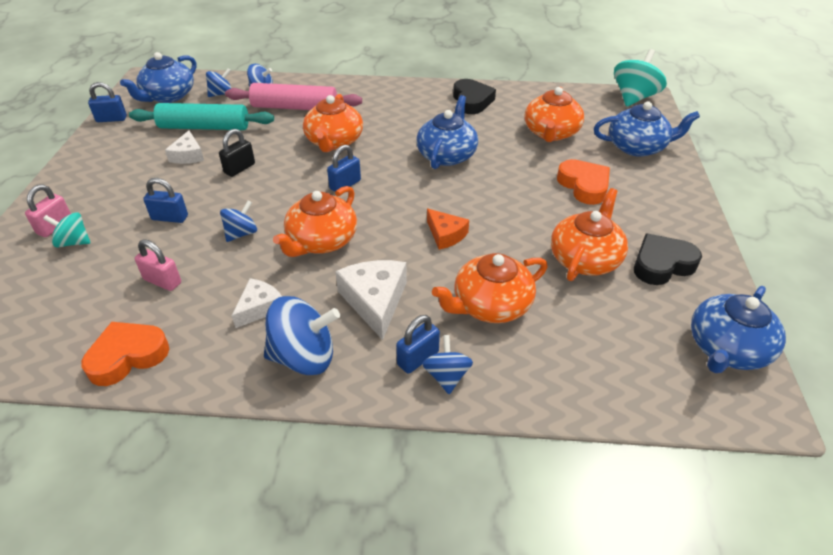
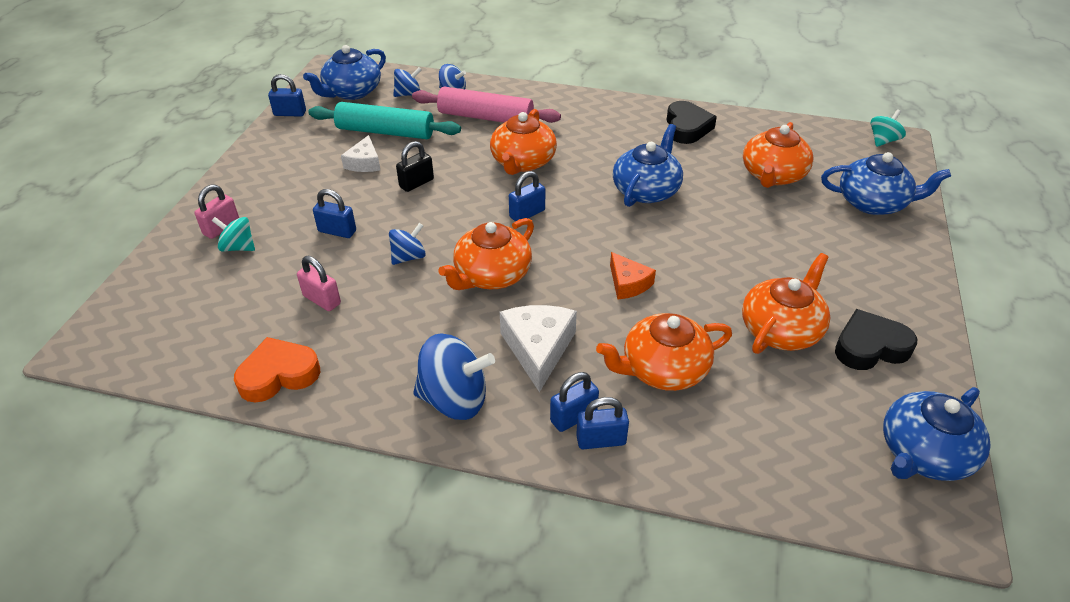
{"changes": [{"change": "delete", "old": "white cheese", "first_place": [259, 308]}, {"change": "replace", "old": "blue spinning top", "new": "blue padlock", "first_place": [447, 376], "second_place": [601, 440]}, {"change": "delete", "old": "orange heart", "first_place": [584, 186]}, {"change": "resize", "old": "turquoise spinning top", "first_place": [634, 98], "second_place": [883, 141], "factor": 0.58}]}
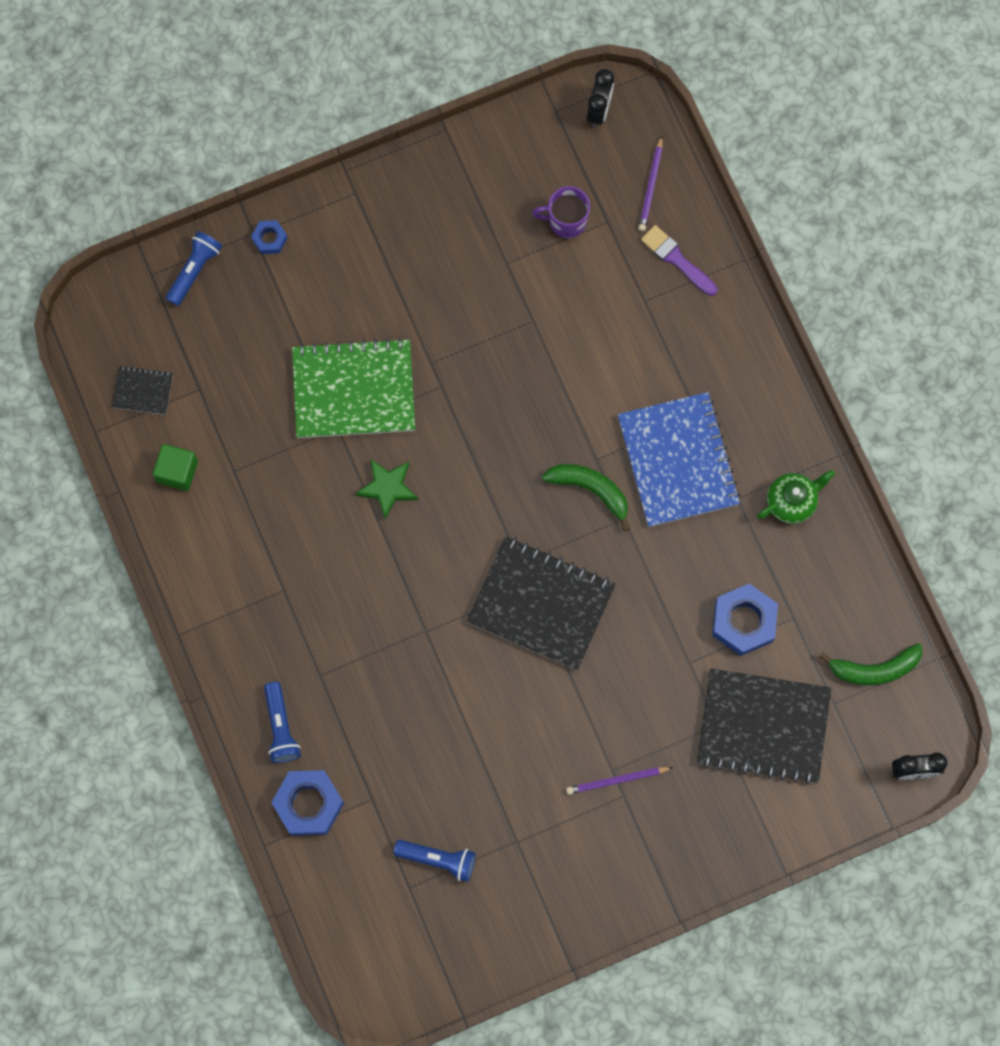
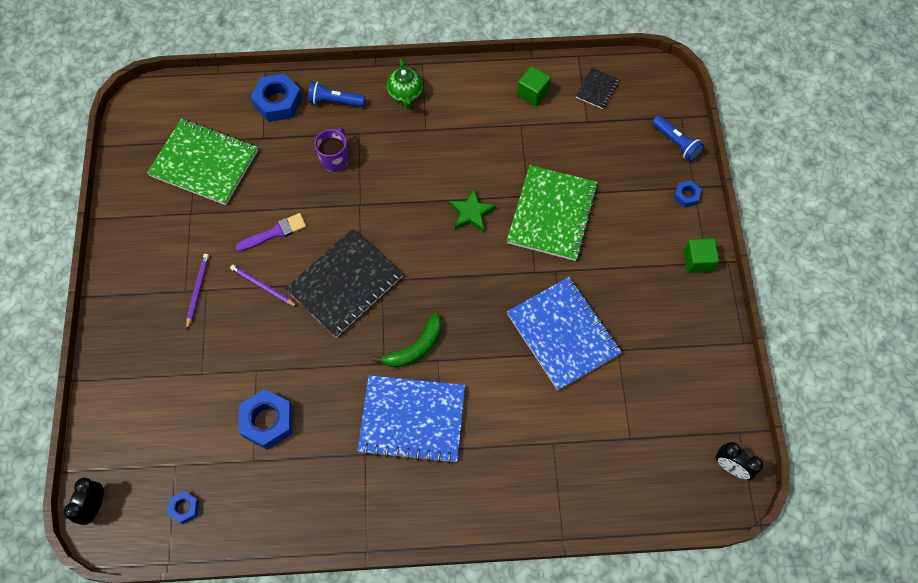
{"changes": [{"change": "replace", "old": "blue flashlight", "new": "green notebook", "first_place": [438, 859], "second_place": [204, 163]}, {"change": "move", "old": "purple mug", "first_place": [566, 221], "second_place": [335, 159]}, {"change": "move", "old": "purple pencil", "first_place": [651, 186], "second_place": [263, 286]}, {"change": "move", "old": "purple brush", "first_place": [676, 259], "second_place": [275, 232]}, {"change": "delete", "old": "black notebook", "first_place": [763, 726]}, {"change": "move", "old": "green teapot", "first_place": [791, 502], "second_place": [405, 94]}, {"change": "replace", "old": "green banana", "new": "blue nut", "first_place": [874, 669], "second_place": [184, 508]}, {"change": "insert", "new": "blue notebook", "second_place": [563, 334]}, {"change": "insert", "new": "green cube", "second_place": [697, 261]}]}
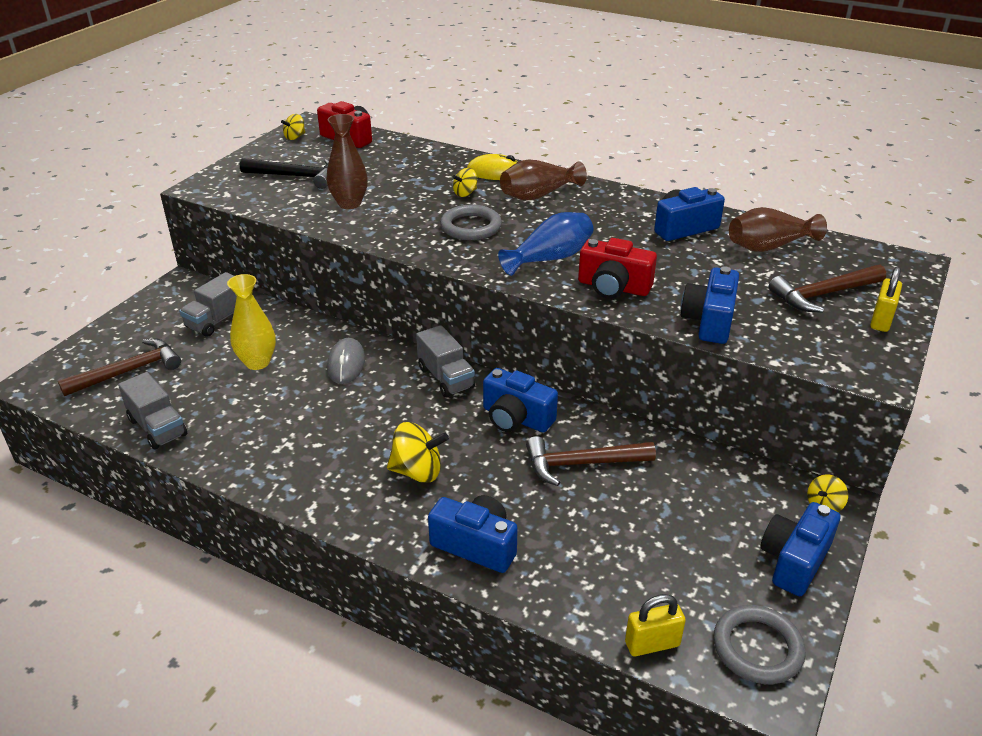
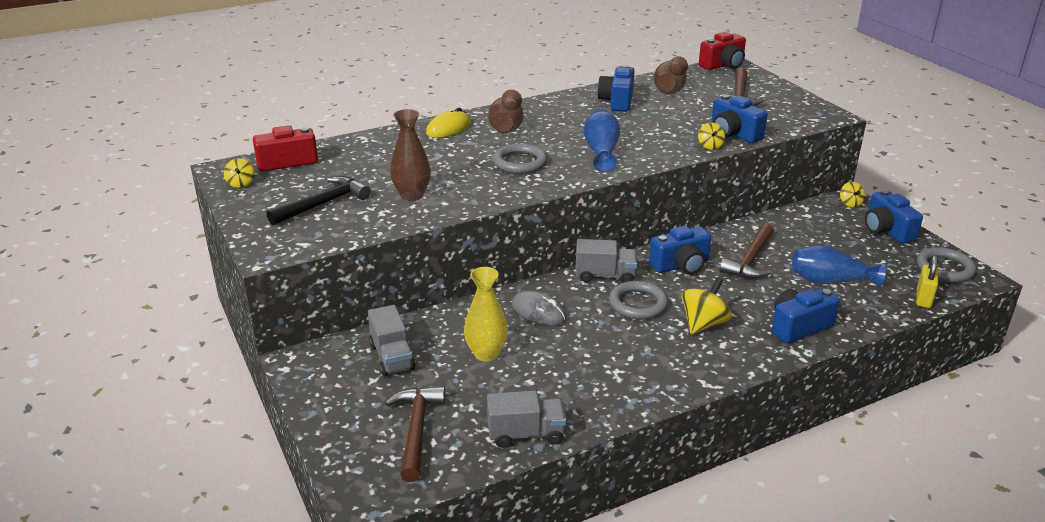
{"changes": [{"change": "move", "old": "yellow spinning top", "first_place": [465, 193], "second_place": [710, 146]}, {"change": "move", "old": "red camera", "first_place": [613, 287], "second_place": [723, 65]}, {"change": "delete", "old": "yellow padlock", "first_place": [881, 320]}, {"change": "insert", "new": "grey ring", "second_place": [638, 304]}, {"change": "insert", "new": "blue vase", "second_place": [830, 281]}]}
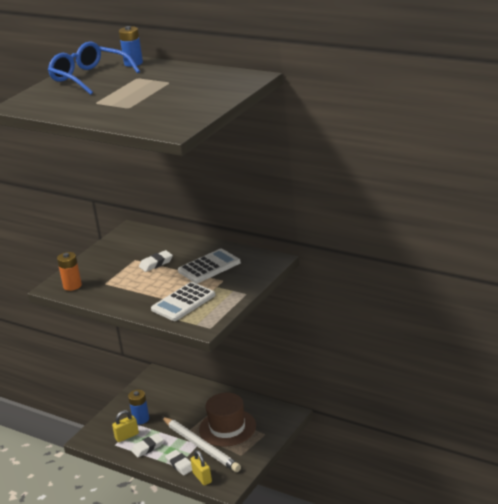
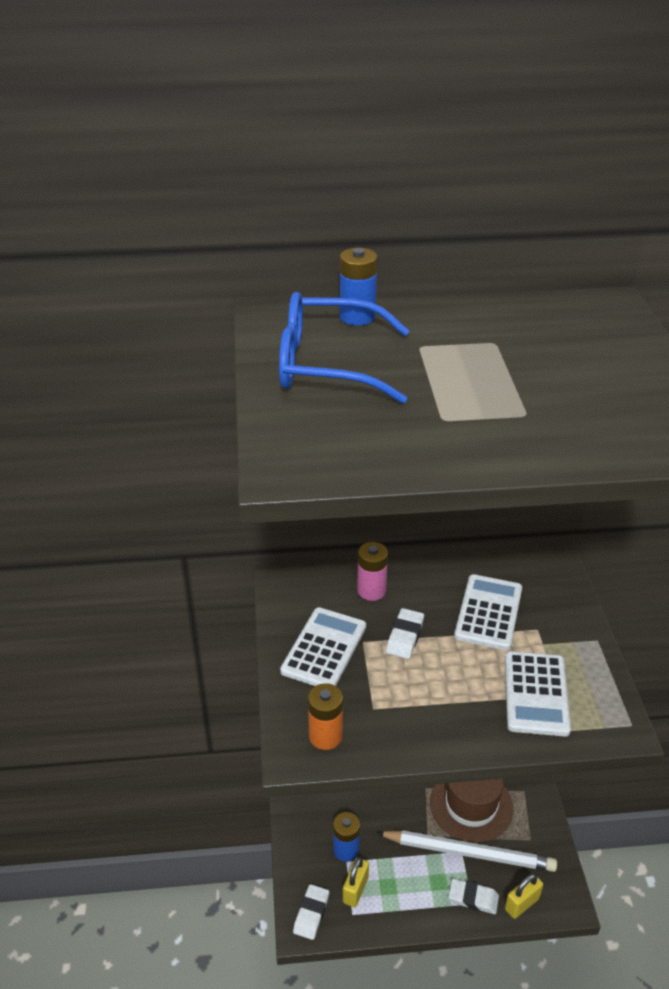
{"changes": [{"change": "move", "old": "white eraser", "first_place": [147, 447], "second_place": [311, 914]}, {"change": "rotate", "old": "yellow padlock", "first_place": [202, 478], "second_place": [522, 904], "degrees": -60}, {"change": "insert", "new": "white calculator", "second_place": [324, 649]}, {"change": "insert", "new": "pink battery", "second_place": [371, 590]}]}
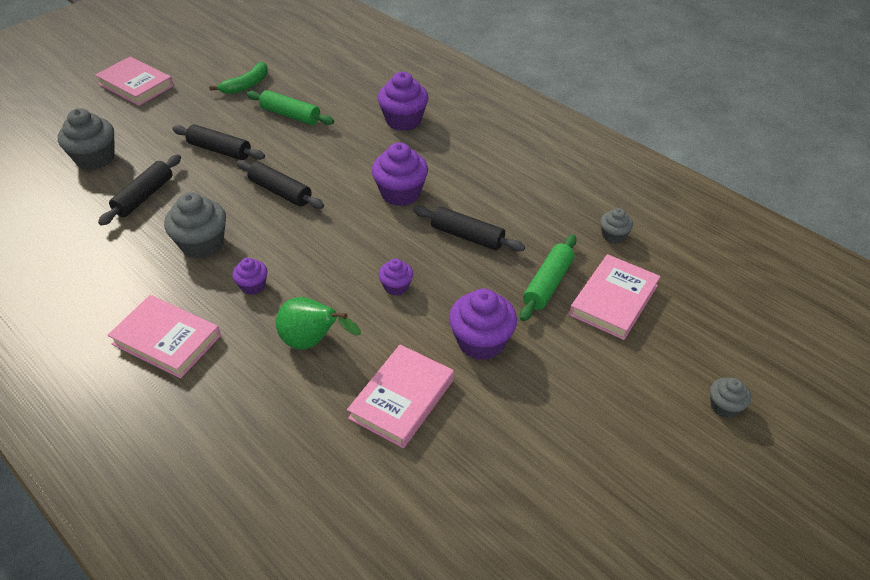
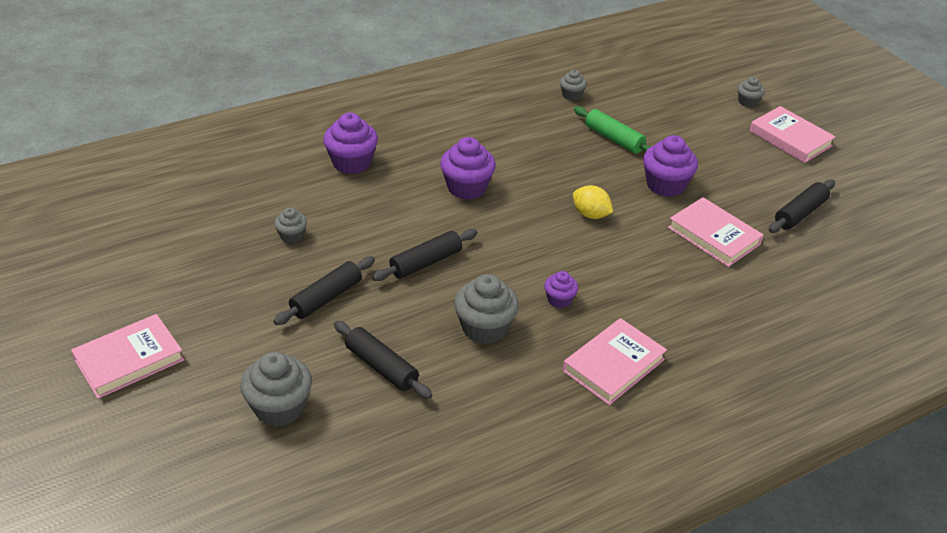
{"changes": [{"change": "delete", "old": "green banana", "first_place": [246, 85]}, {"change": "replace", "old": "green rolling pin", "new": "grey cupcake", "first_place": [290, 115], "second_place": [292, 236]}, {"change": "delete", "old": "green pear", "first_place": [312, 342]}, {"change": "replace", "old": "purple cupcake", "new": "yellow lemon", "first_place": [396, 287], "second_place": [590, 214]}, {"change": "move", "old": "black rolling pin", "first_place": [467, 236], "second_place": [800, 213]}, {"change": "move", "old": "pink book", "first_place": [613, 300], "second_place": [790, 138]}]}
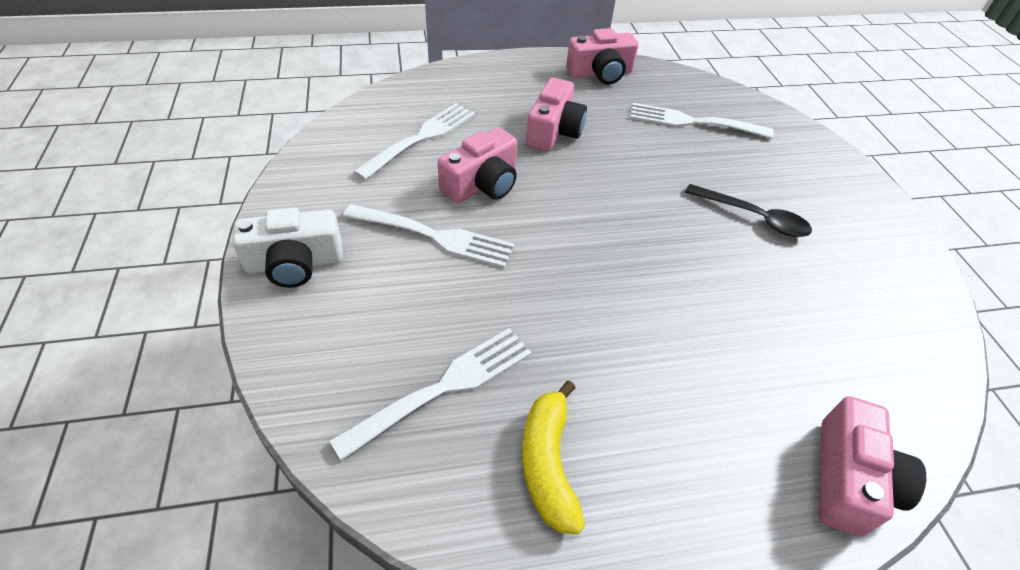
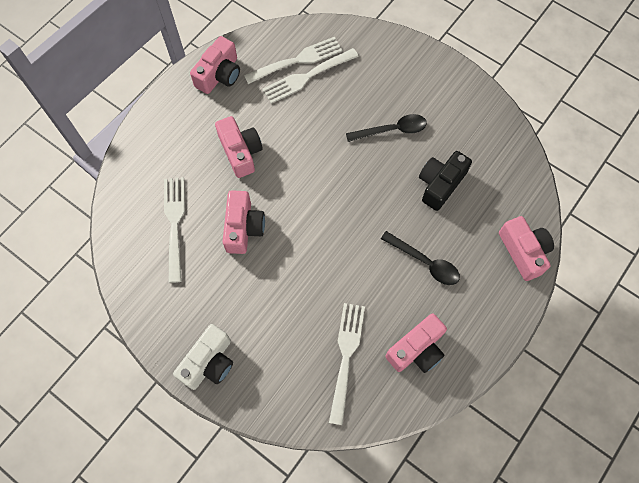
{"changes": [{"change": "move", "old": "white fork", "first_place": [434, 236], "second_place": [297, 60]}, {"change": "replace", "old": "yellow banana", "new": "pink camera", "first_place": [548, 464], "second_place": [417, 349]}, {"change": "insert", "new": "black spoon", "second_place": [425, 262]}, {"change": "insert", "new": "black camera", "second_place": [440, 184]}]}
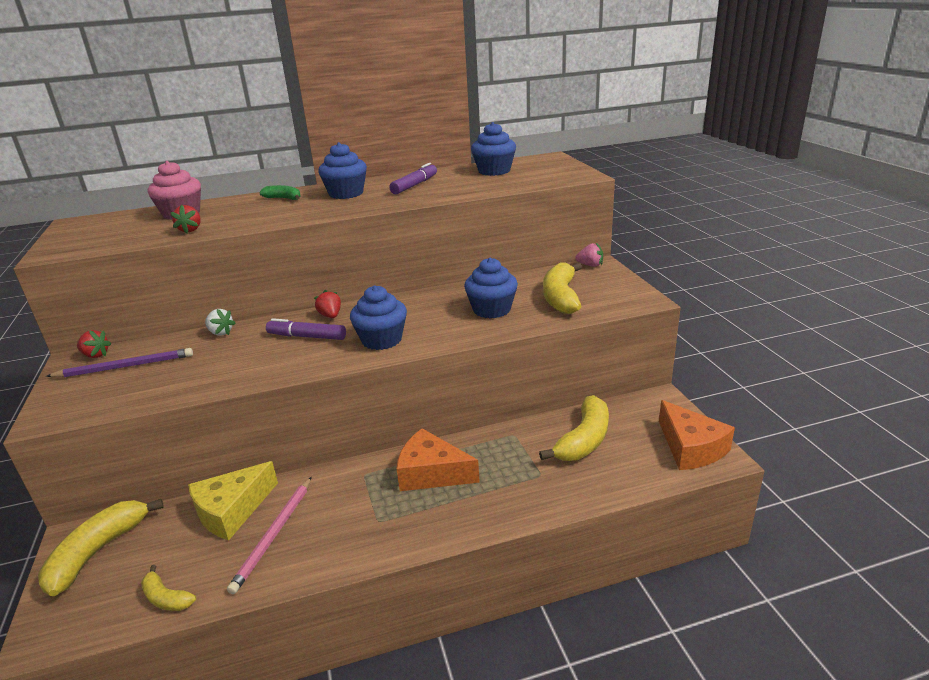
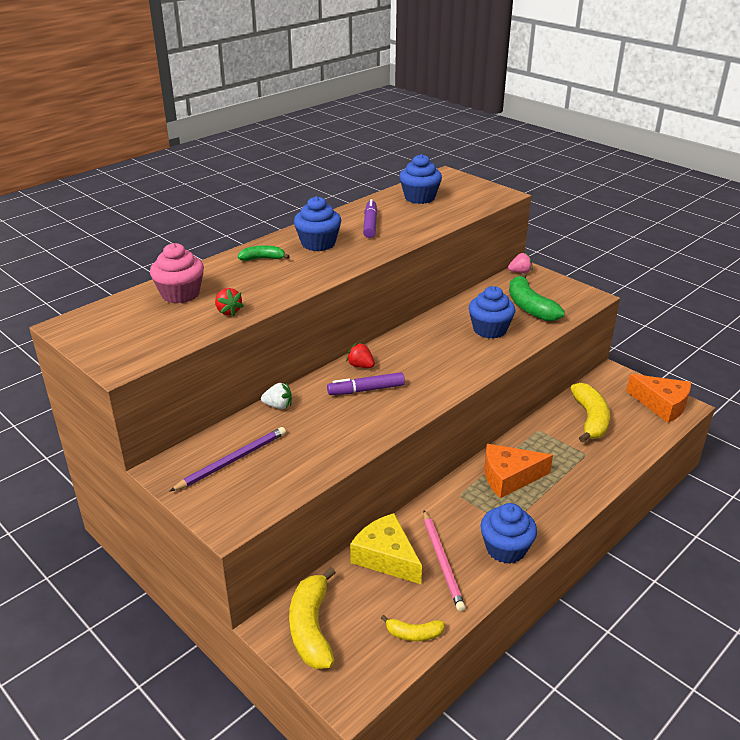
{"changes": [{"change": "delete", "old": "red strawberry", "first_place": [96, 355]}, {"change": "rotate", "old": "yellow cheese", "first_place": [232, 510], "second_place": [386, 557], "degrees": 120}, {"change": "move", "old": "blue cupcake", "first_place": [382, 340], "second_place": [505, 549]}, {"change": "recolor", "old": "yellow banana", "new": "green banana", "first_place": [561, 297], "second_place": [530, 307]}]}
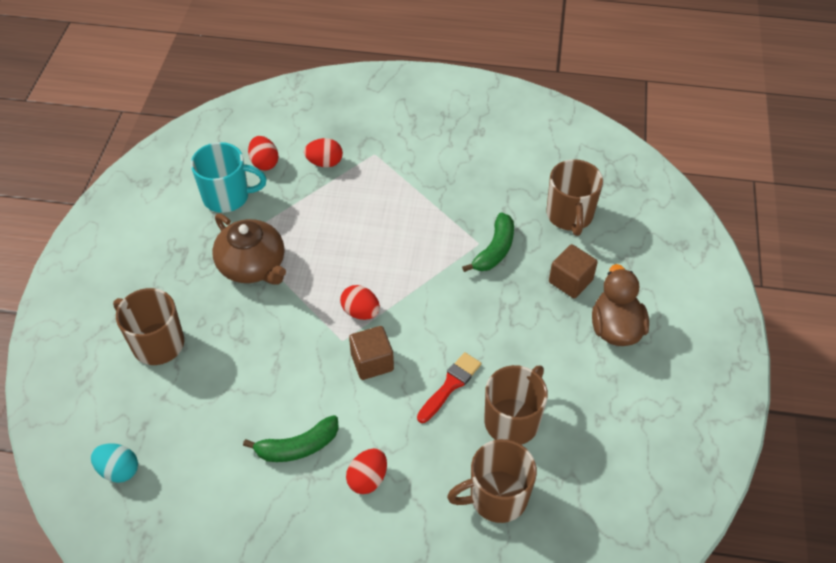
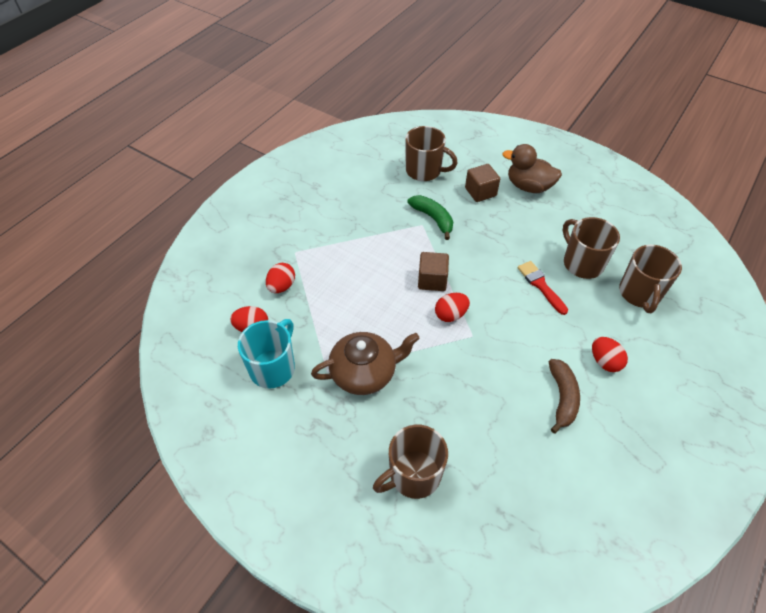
{"changes": [{"change": "delete", "old": "turquoise egg", "first_place": [119, 470]}, {"change": "recolor", "old": "green banana", "new": "brown banana", "first_place": [298, 447], "second_place": [562, 398]}, {"change": "move", "old": "brown cube", "first_place": [372, 362], "second_place": [432, 280]}]}
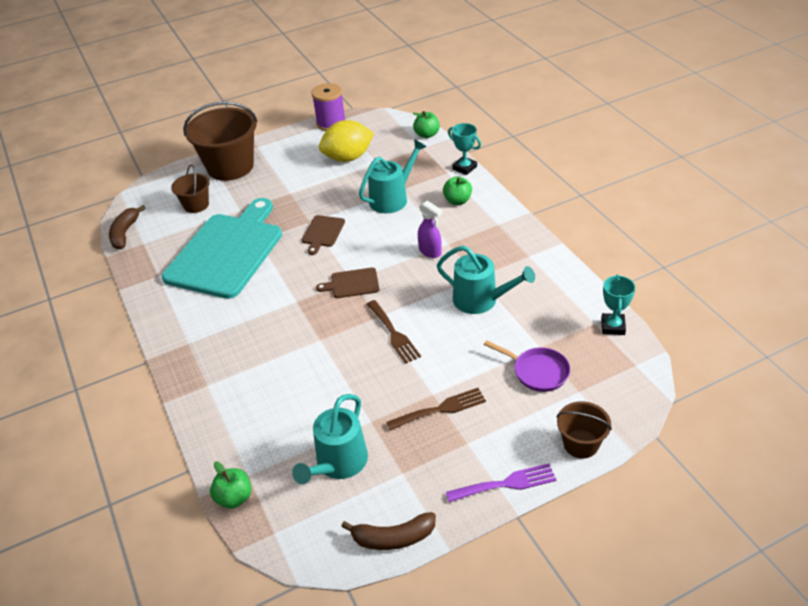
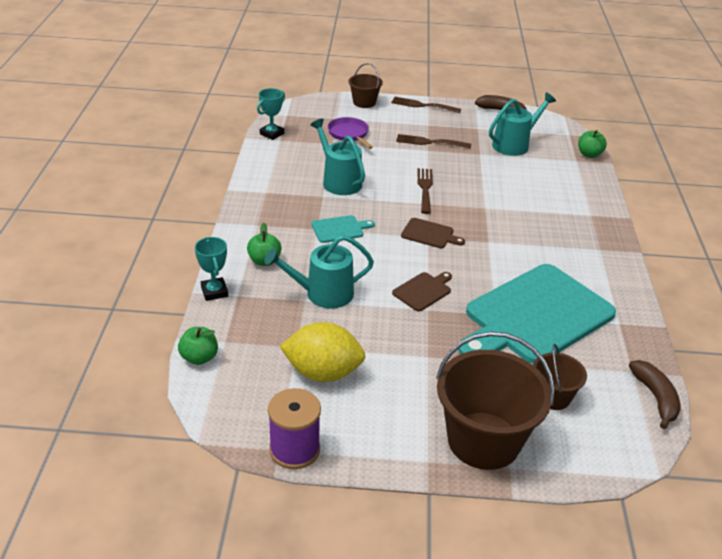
{"changes": [{"change": "rotate", "old": "brown banana", "first_place": [125, 233], "second_place": [655, 397], "degrees": -45}, {"change": "replace", "old": "purple spray bottle", "new": "turquoise cutting board", "first_place": [430, 252], "second_place": [339, 229]}, {"change": "recolor", "old": "purple fork", "new": "brown fork", "first_place": [506, 483], "second_place": [422, 105]}]}
